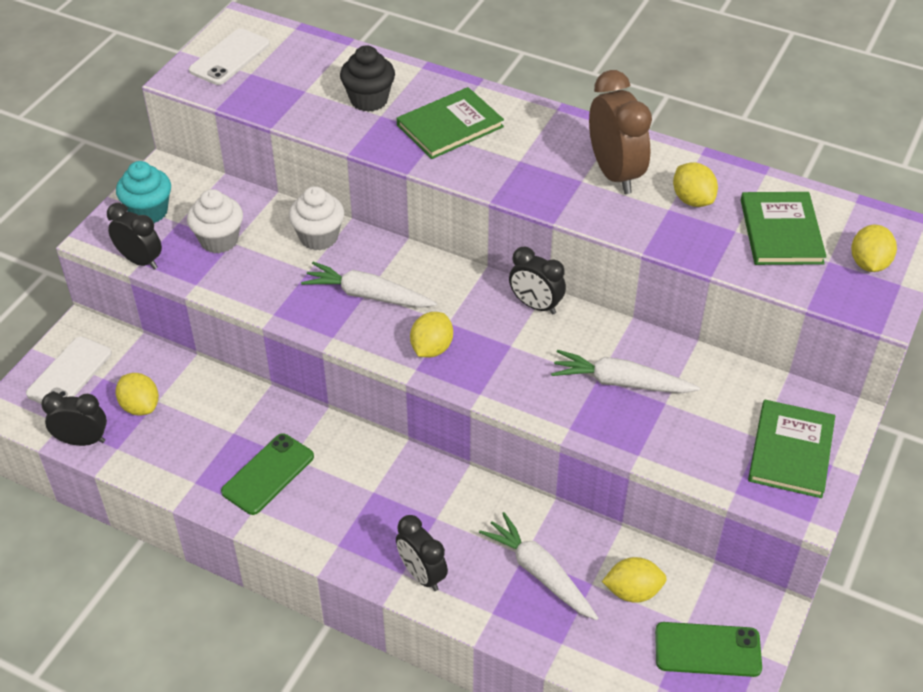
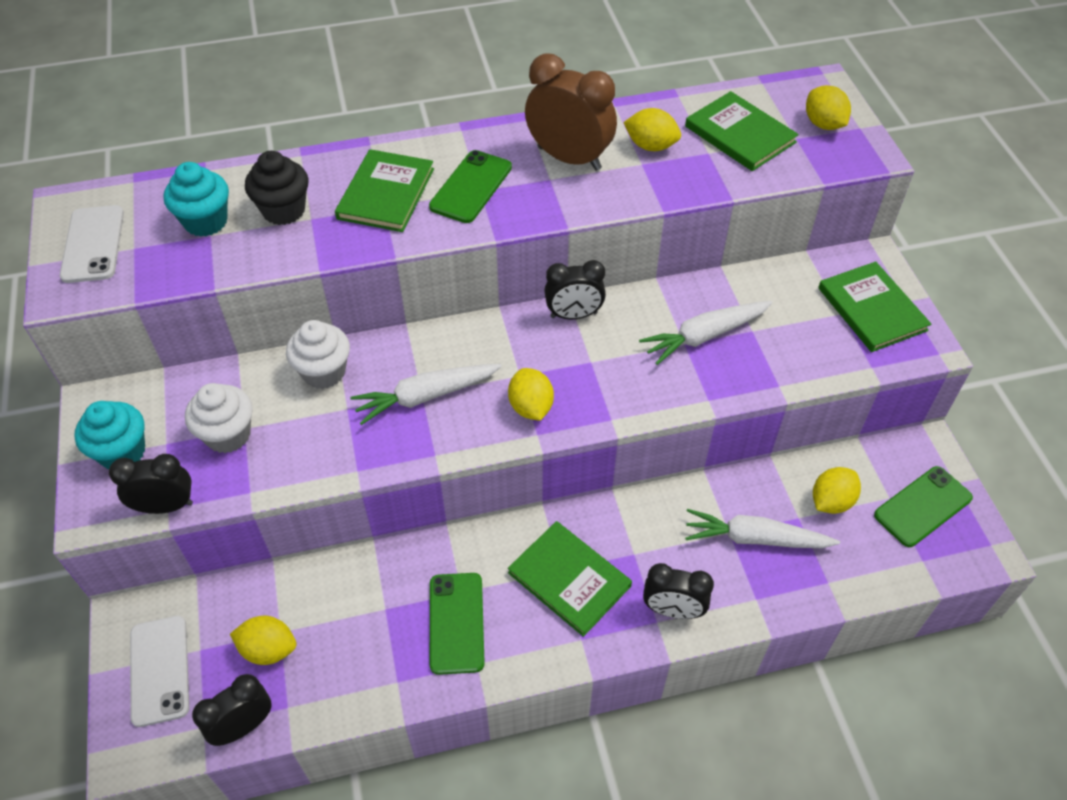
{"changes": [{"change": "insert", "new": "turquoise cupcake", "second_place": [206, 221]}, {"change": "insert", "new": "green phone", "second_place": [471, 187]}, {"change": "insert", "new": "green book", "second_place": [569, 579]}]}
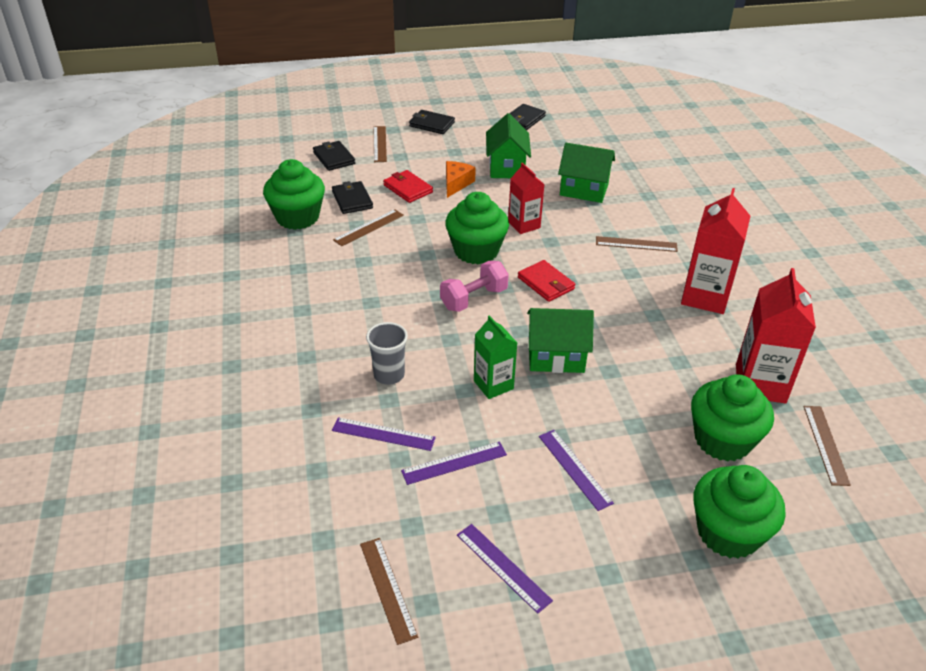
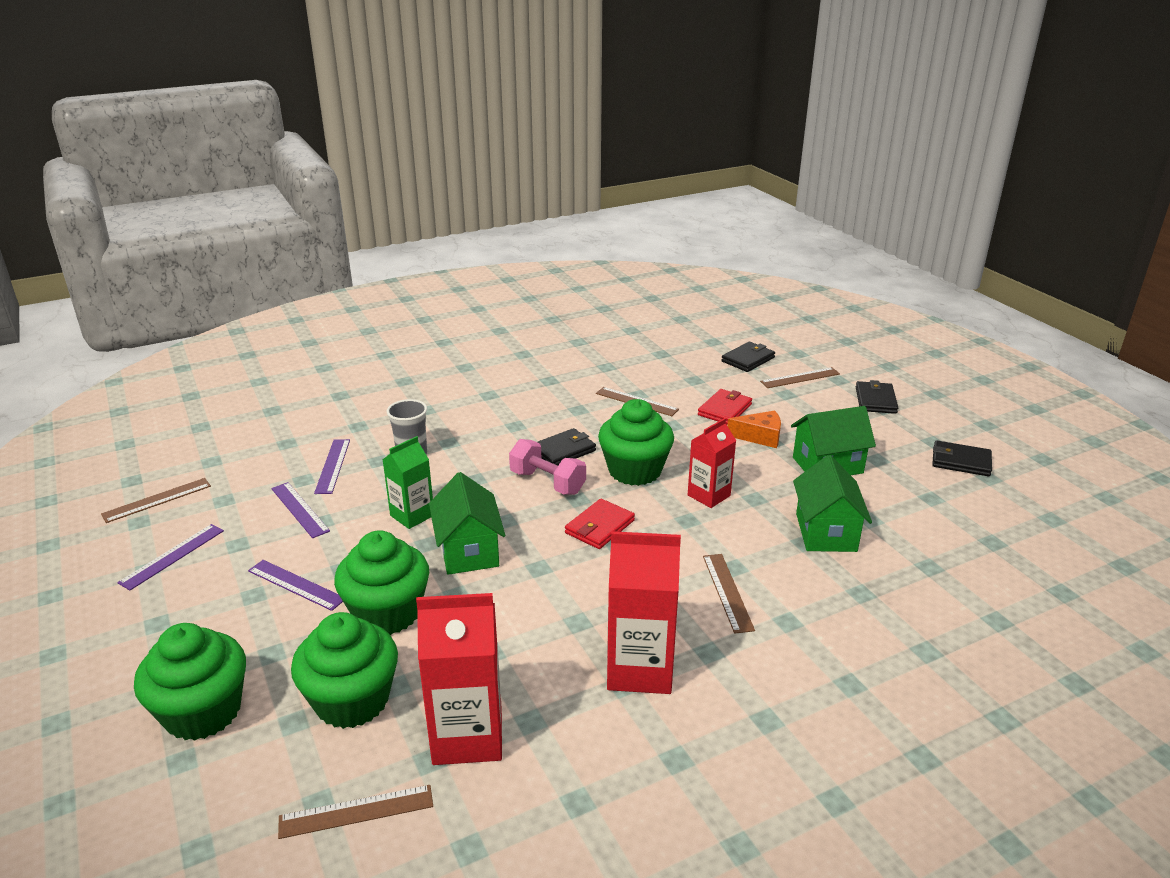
{"changes": [{"change": "move", "old": "green cupcake", "first_place": [297, 217], "second_place": [387, 613]}, {"change": "move", "old": "black wallet", "first_place": [352, 200], "second_place": [563, 451]}, {"change": "rotate", "old": "purple ruler", "first_place": [574, 469], "second_place": [296, 585], "degrees": 75}]}
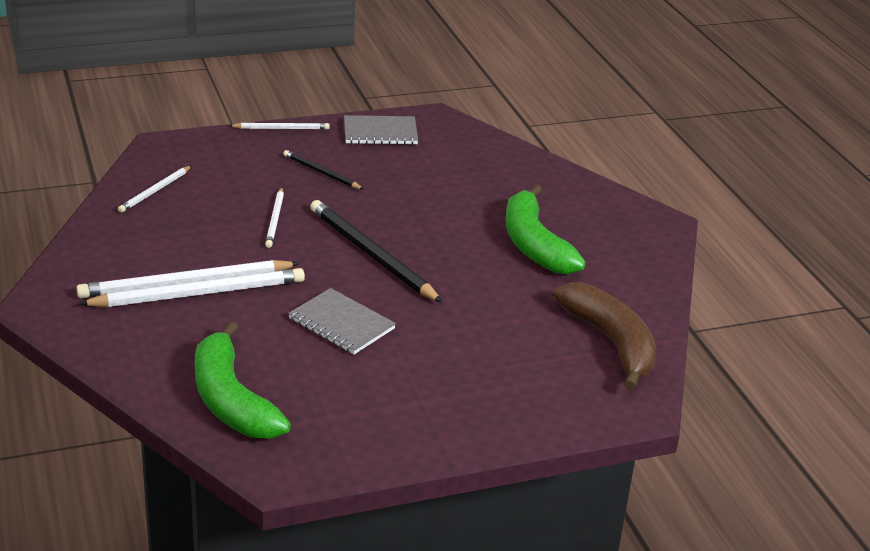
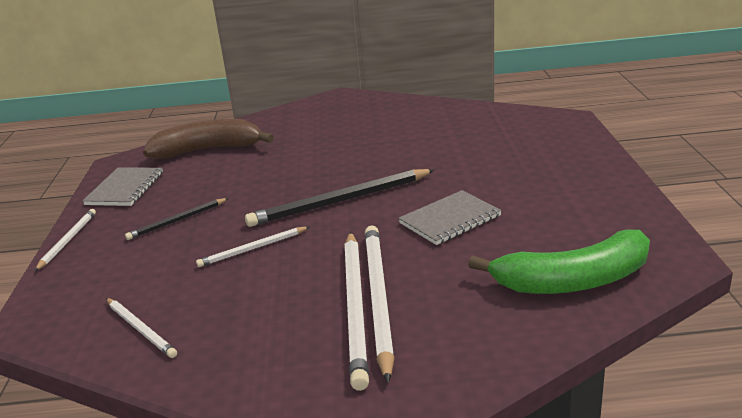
{"changes": [{"change": "rotate", "old": "white pencil", "first_place": [275, 220], "second_place": [252, 249], "degrees": 135}, {"change": "delete", "old": "green banana", "first_place": [534, 244]}, {"change": "move", "old": "brown banana", "first_place": [611, 343], "second_place": [208, 150]}]}
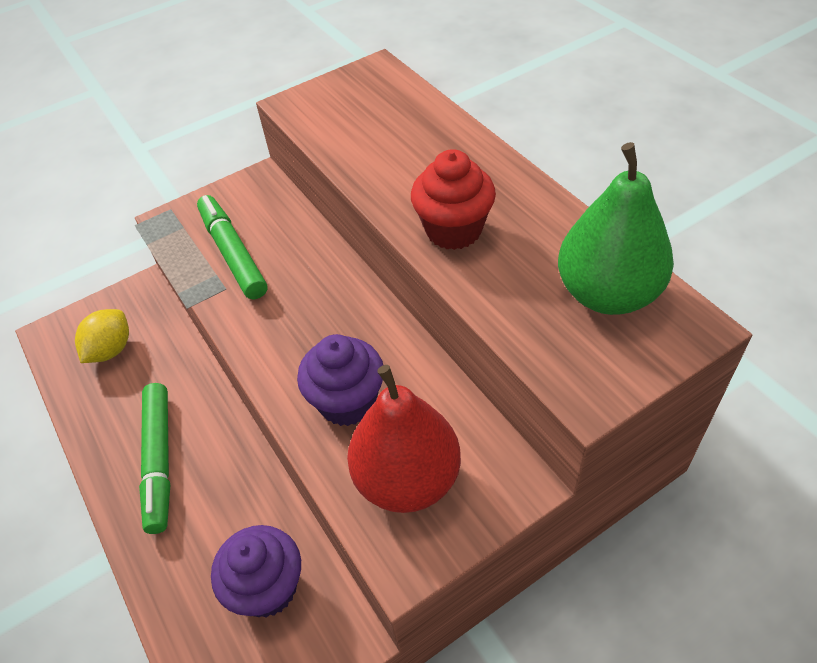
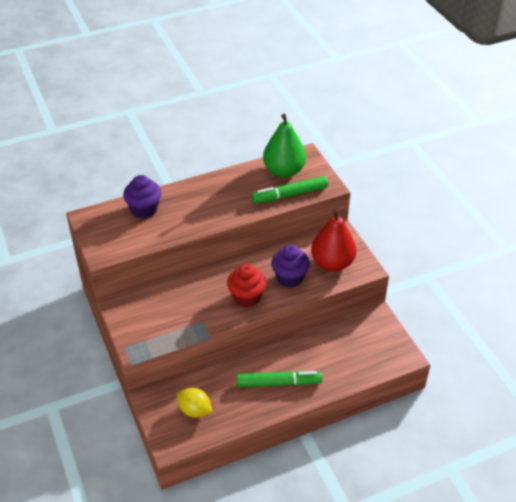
{"changes": [{"change": "move", "old": "green marker", "first_place": [233, 253], "second_place": [290, 195]}, {"change": "move", "old": "purple cupcake", "first_place": [268, 587], "second_place": [144, 210]}, {"change": "move", "old": "red cupcake", "first_place": [453, 230], "second_place": [247, 297]}]}
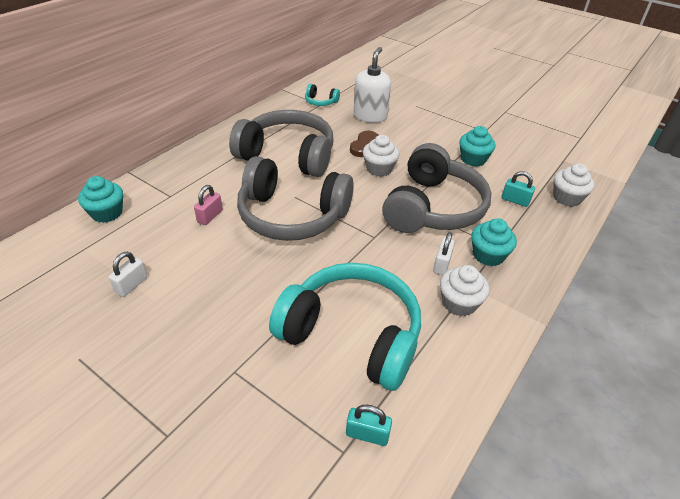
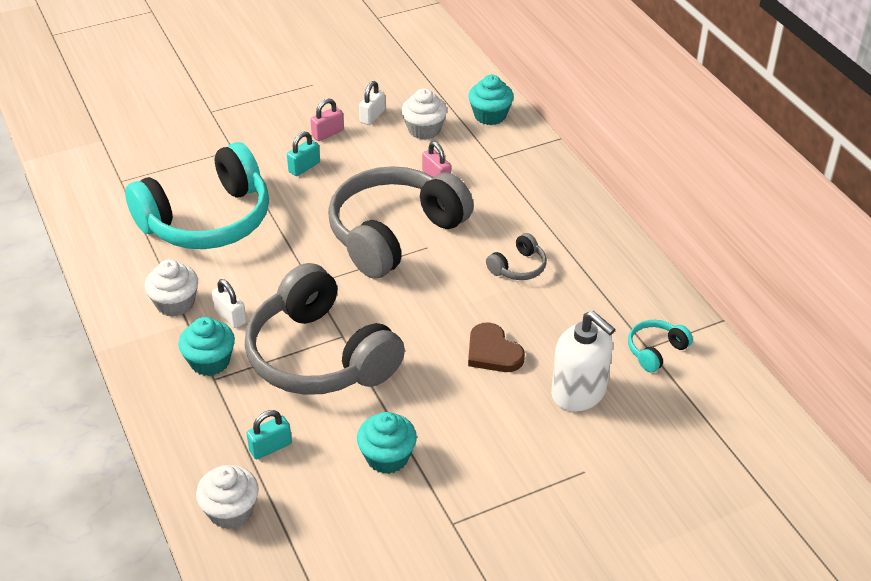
{"changes": [{"change": "rotate", "old": "white padlock", "first_place": [131, 285], "second_place": [372, 116], "degrees": 60}, {"change": "resize", "old": "grey headphones", "first_place": [288, 155], "second_place": [518, 267], "factor": 0.41}, {"change": "move", "old": "turquoise padlock", "first_place": [367, 434], "second_place": [304, 167]}, {"change": "move", "old": "white cupcake", "first_place": [379, 169], "second_place": [424, 129]}, {"change": "insert", "new": "pink padlock", "second_place": [327, 133]}]}
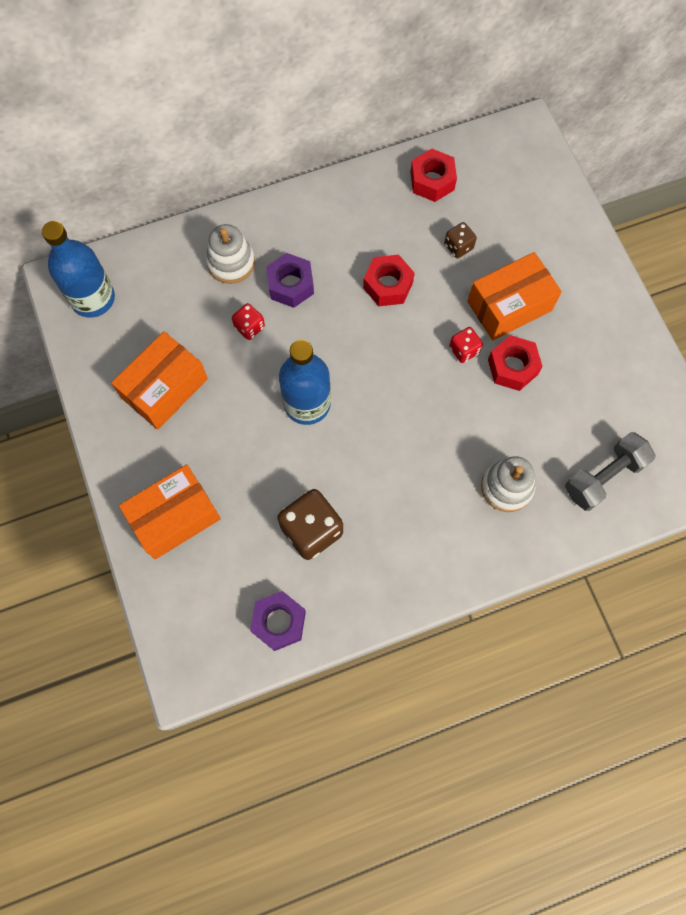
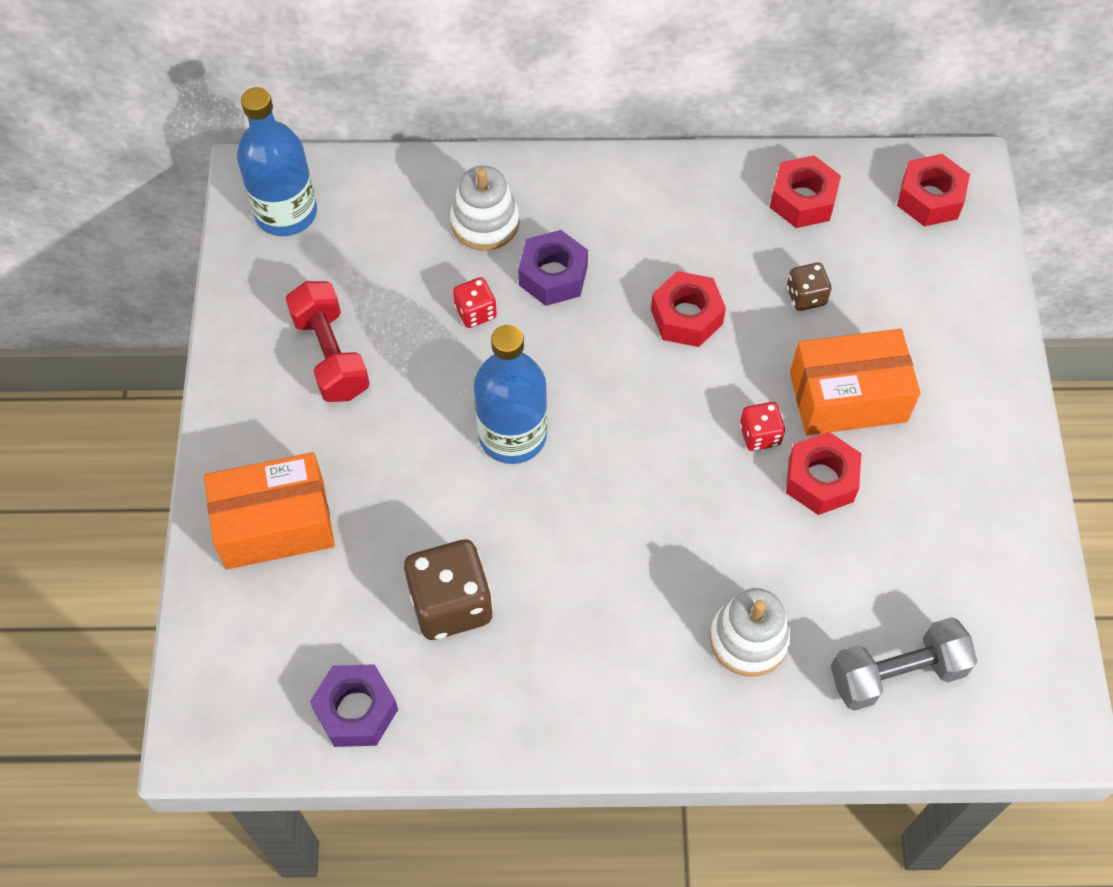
{"changes": [{"change": "replace", "old": "orange box", "new": "red dumbbell", "first_place": [165, 388], "second_place": [331, 355]}, {"change": "insert", "new": "red nut", "second_place": [930, 198]}]}
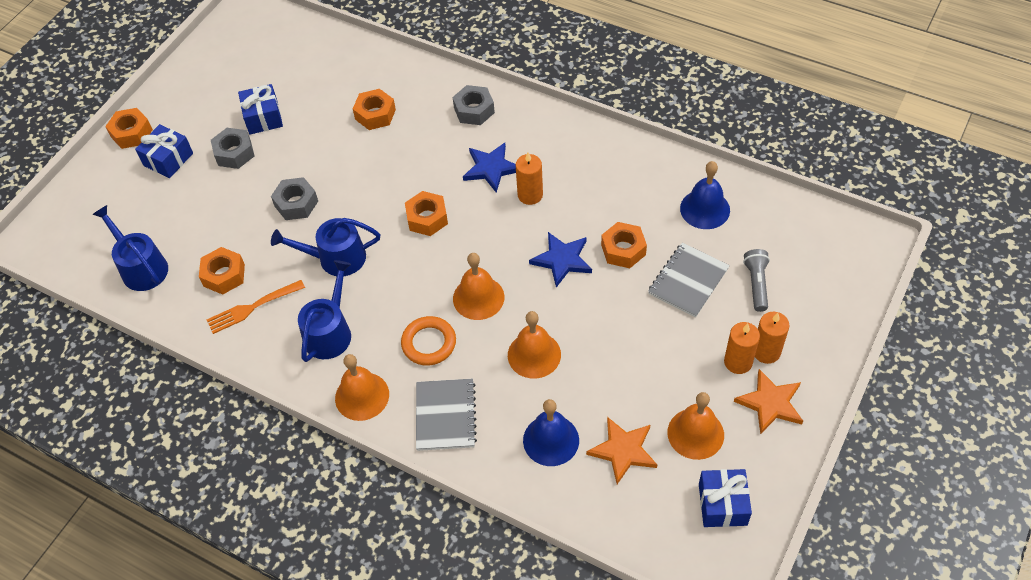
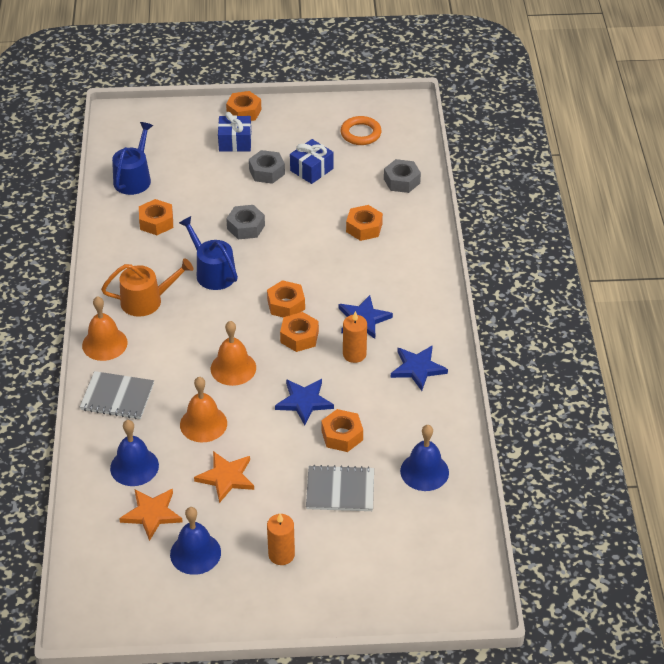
{"changes": [{"change": "delete", "old": "orange fork", "first_place": [253, 307]}, {"change": "recolor", "old": "blue watering can", "new": "orange watering can", "first_place": [330, 332], "second_place": [146, 300]}, {"change": "move", "old": "orange ring", "first_place": [429, 343], "second_place": [360, 133]}, {"change": "rotate", "old": "grey notebook", "first_place": [445, 416], "second_place": [117, 397], "degrees": 45}, {"change": "move", "old": "grey nut", "first_place": [474, 110], "second_place": [401, 181]}, {"change": "recolor", "old": "orange bell", "new": "blue bell", "first_place": [695, 433], "second_place": [195, 553]}, {"change": "delete", "old": "blue gift", "first_place": [722, 504]}, {"change": "move", "old": "orange star", "first_place": [770, 403], "second_place": [226, 477]}, {"change": "delete", "old": "grey flashlight", "first_place": [756, 284]}, {"change": "delete", "old": "orange candle", "first_place": [766, 351]}, {"change": "insert", "new": "orange nut", "second_place": [299, 337]}, {"change": "insert", "new": "blue star", "second_place": [418, 368]}]}
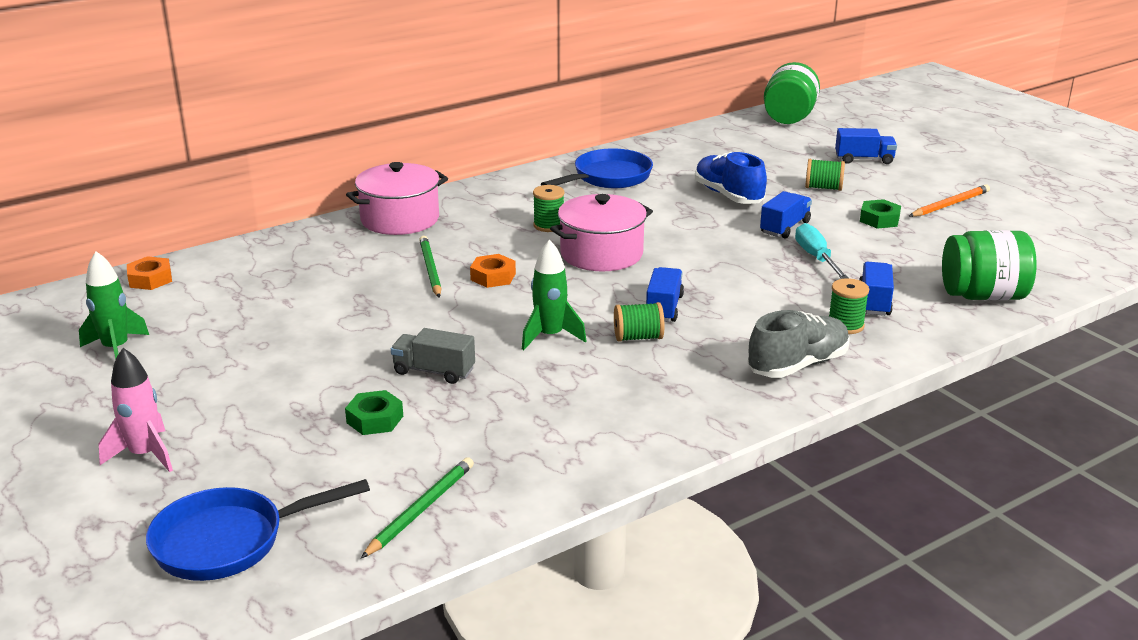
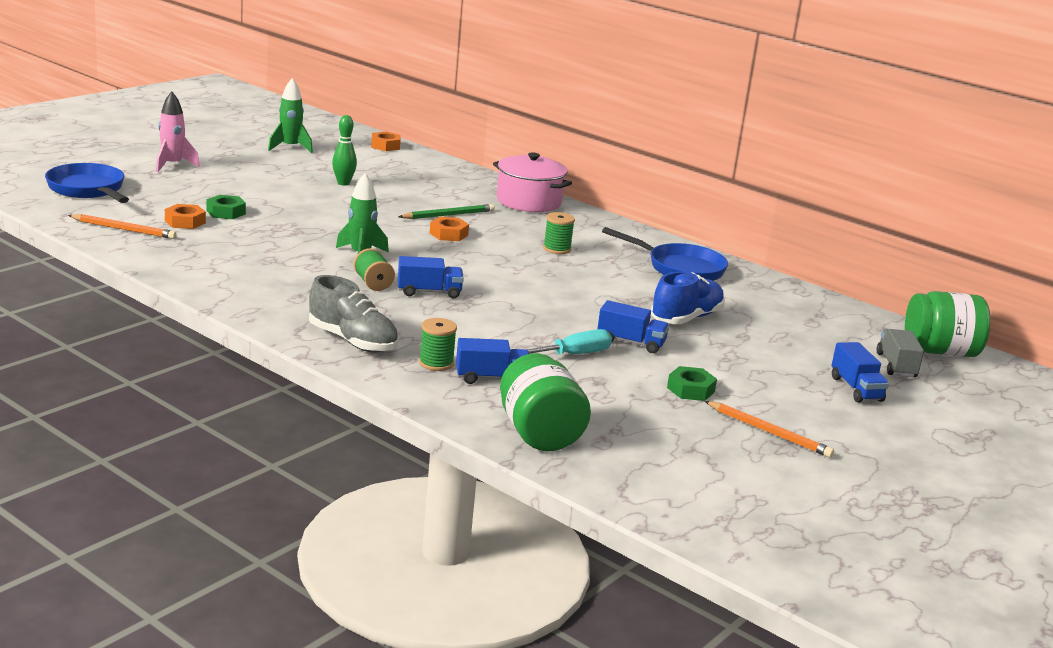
{"changes": [{"change": "recolor", "old": "green pencil", "new": "orange pencil", "first_place": [421, 509], "second_place": [124, 229]}, {"change": "move", "old": "grey truck", "first_place": [434, 371], "second_place": [896, 365]}, {"change": "delete", "old": "pink pot", "first_place": [601, 254]}, {"change": "delete", "old": "green spool", "first_place": [823, 188]}, {"change": "insert", "new": "orange nut", "second_place": [185, 222]}, {"change": "insert", "new": "green bowling pin", "second_place": [343, 183]}]}
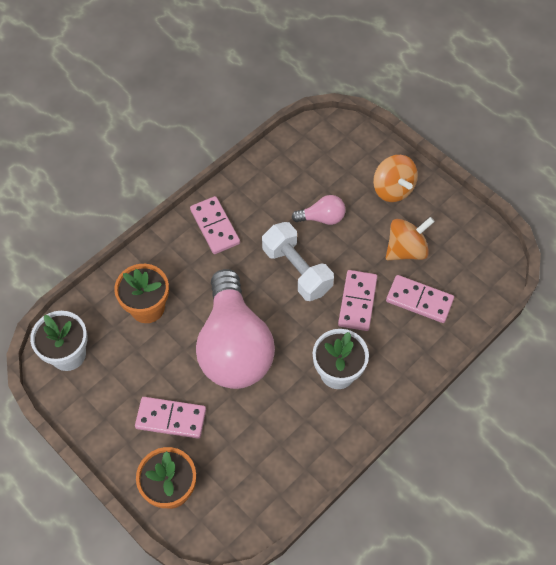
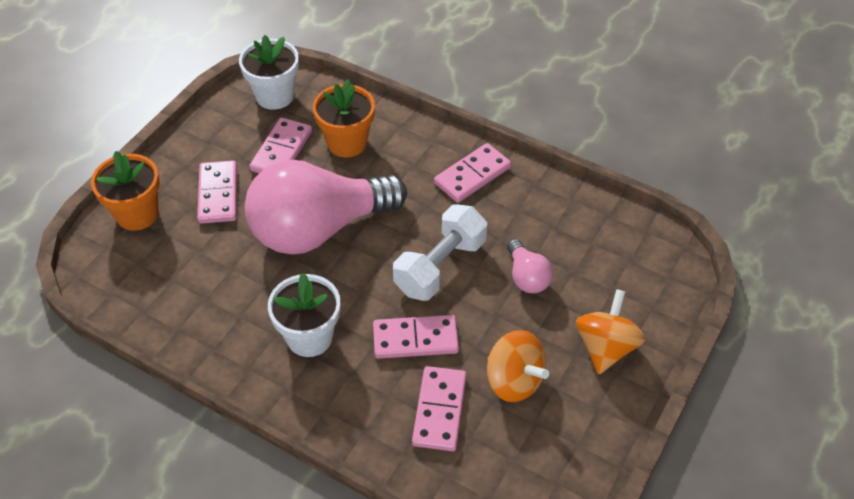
{"changes": [{"change": "rotate", "old": "orange spinning top", "first_place": [392, 189], "second_place": [605, 347], "degrees": 150}, {"change": "insert", "new": "pink domino", "second_place": [281, 151]}]}
